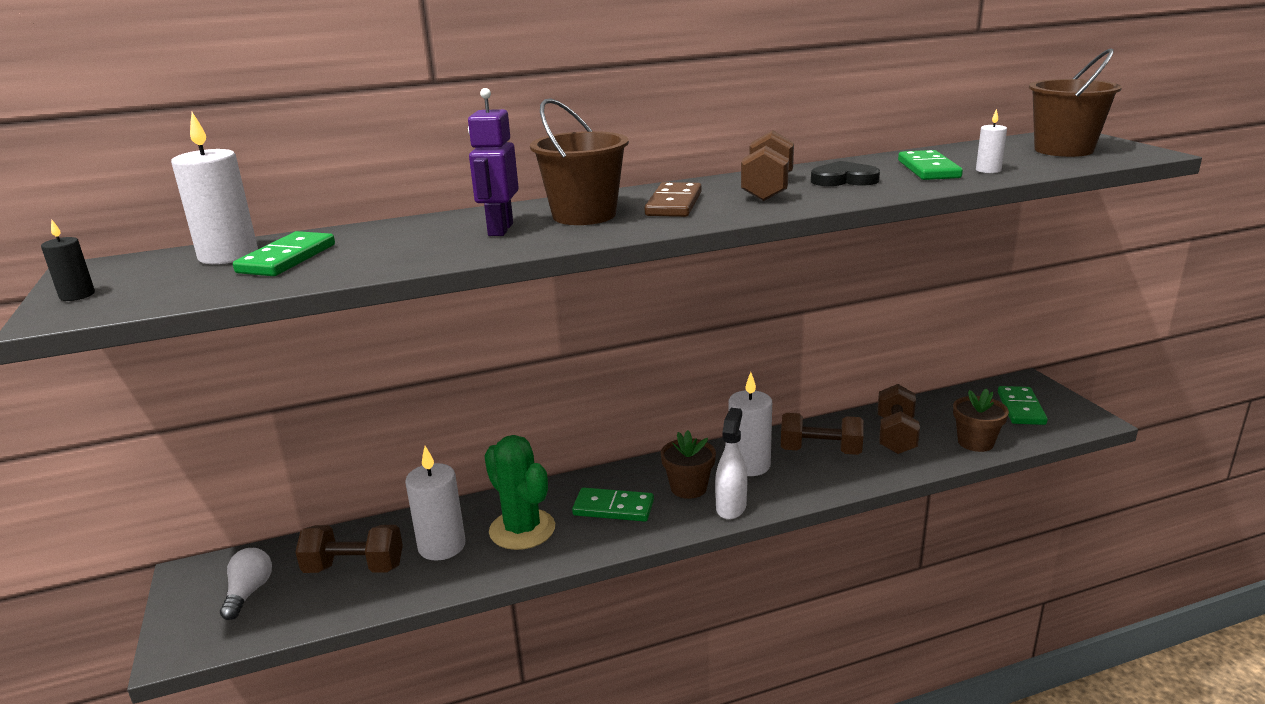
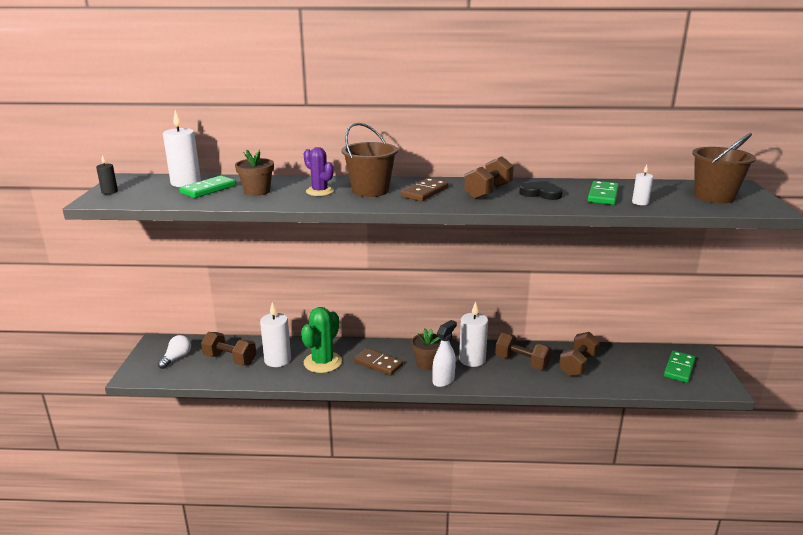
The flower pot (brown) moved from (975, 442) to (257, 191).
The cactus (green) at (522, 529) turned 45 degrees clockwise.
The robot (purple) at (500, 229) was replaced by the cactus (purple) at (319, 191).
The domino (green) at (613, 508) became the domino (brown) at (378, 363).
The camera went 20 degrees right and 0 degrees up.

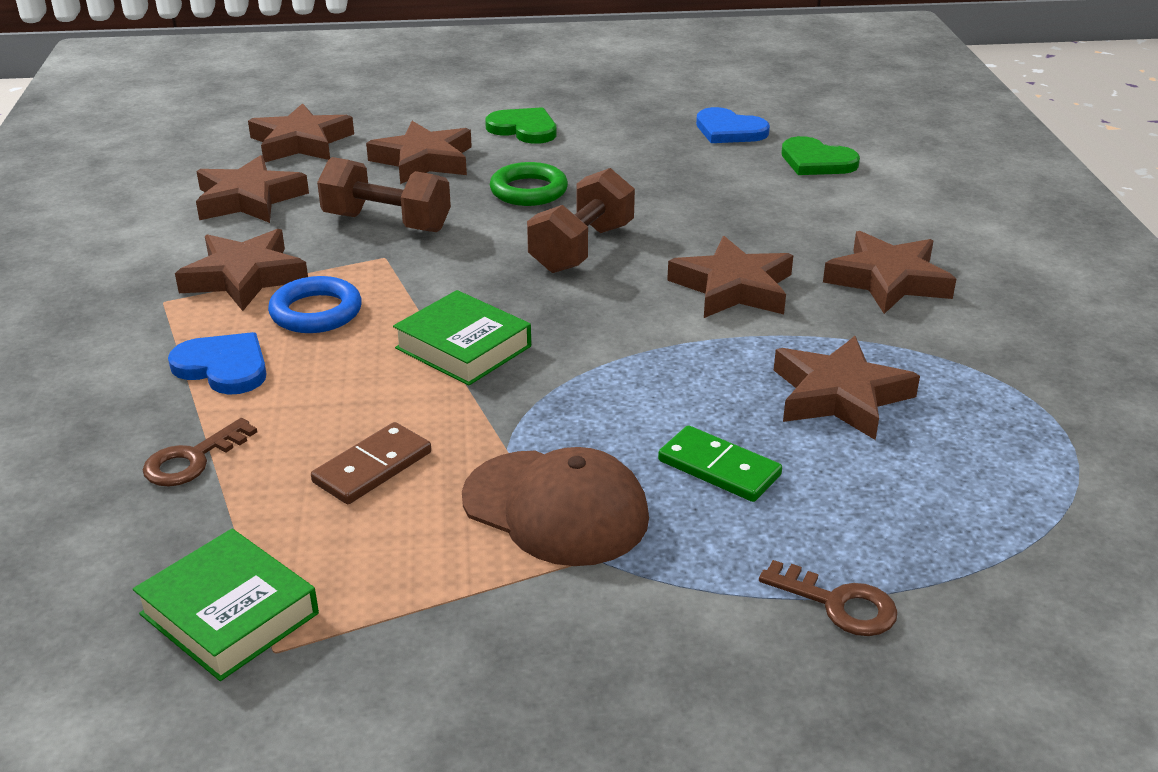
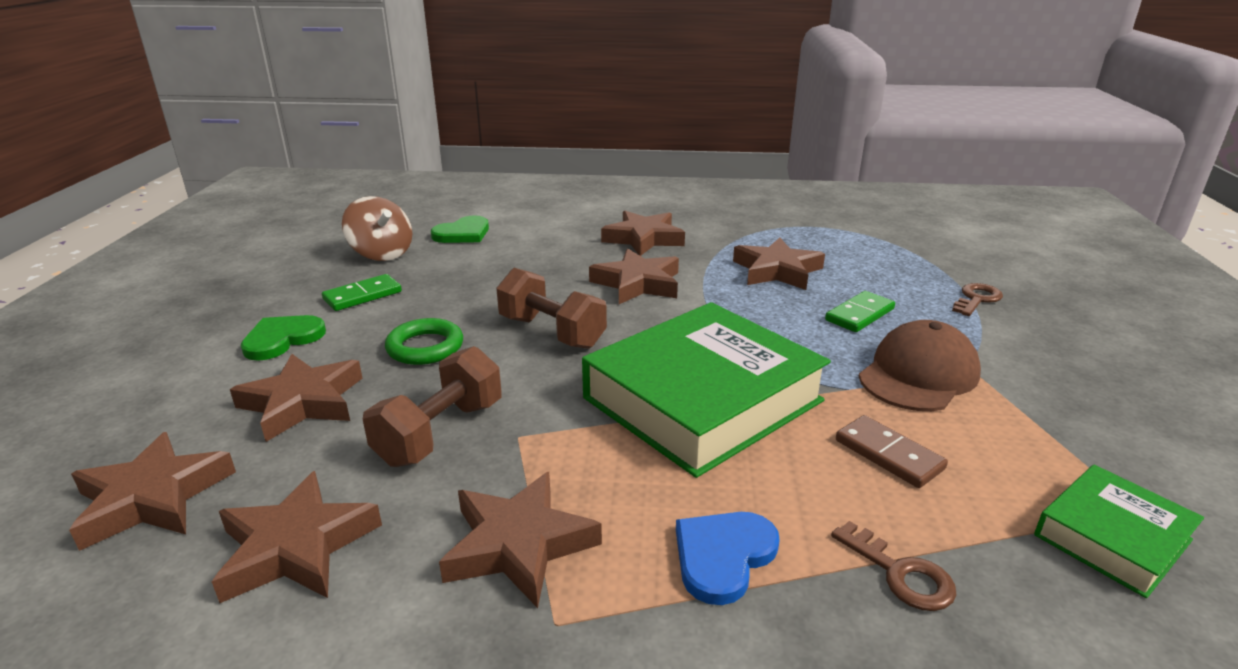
The domino (green) at (362, 295) appeared.
The heart (blue) at (729, 130) was replaced by the spinning top (brown) at (382, 253).
The book (green) at (463, 347) changed to 1.99 times the size.
The ring (blue) at (316, 312) disappeared.
The camera went 80 degrees left and 5 degrees down.

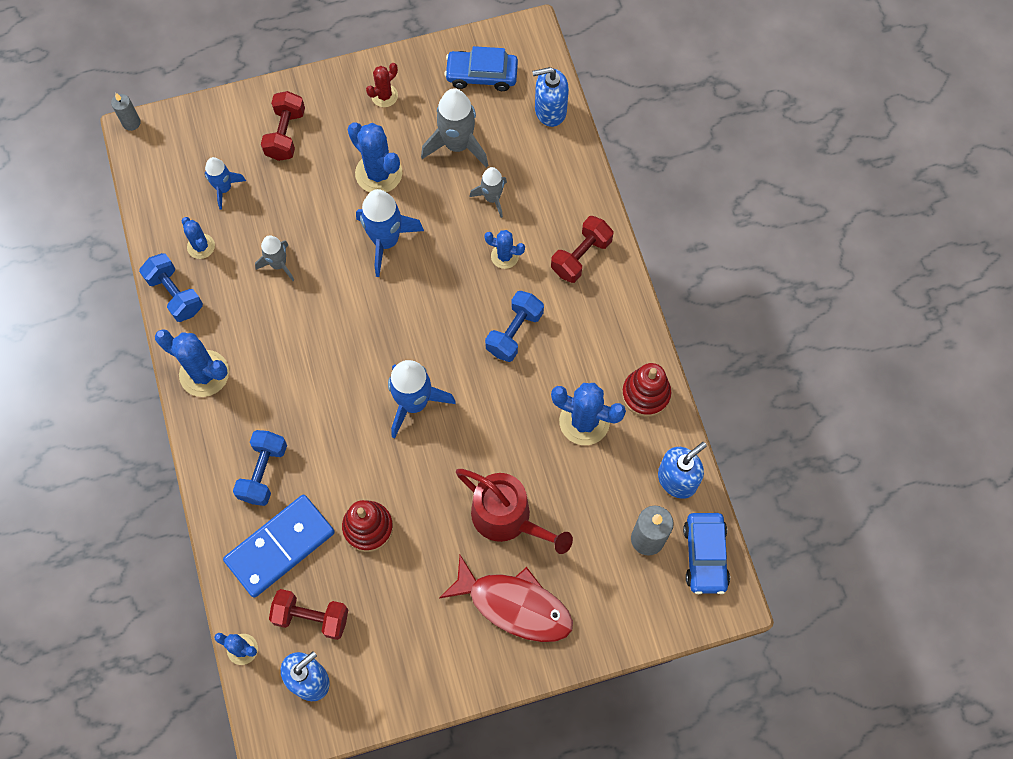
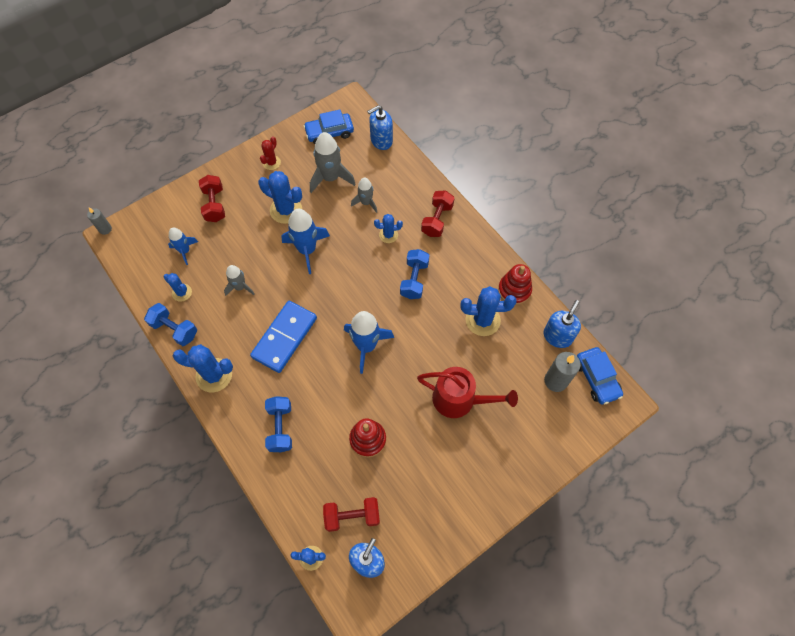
The domino (blue) moved from (280, 546) to (284, 337).
The fish (red) at (514, 605) disappeared.
The camera went 20 degrees left and 5 degrees down.

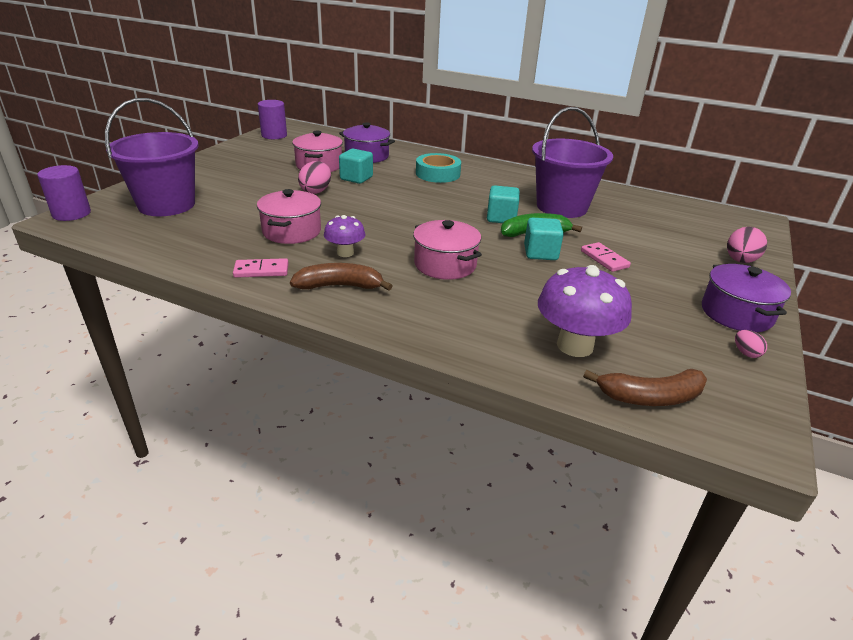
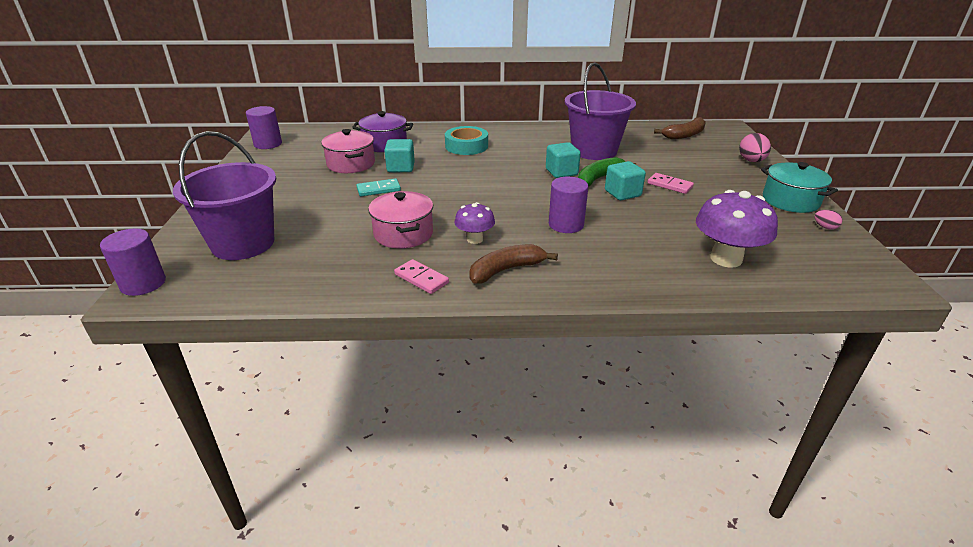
The egg (pink) at (316, 191) was replaced by the domino (turquoise) at (378, 189).
The domino (pink) at (261, 270) turned 75 degrees clockwise.
The pot (pink) at (445, 264) was replaced by the cylinder (purple) at (566, 224).
The banana (brown) moved from (650, 397) to (684, 135).
The pot (purple) at (736, 313) became the pot (turquoise) at (790, 201).
The camera went 25 degrees left and 0 degrees up.

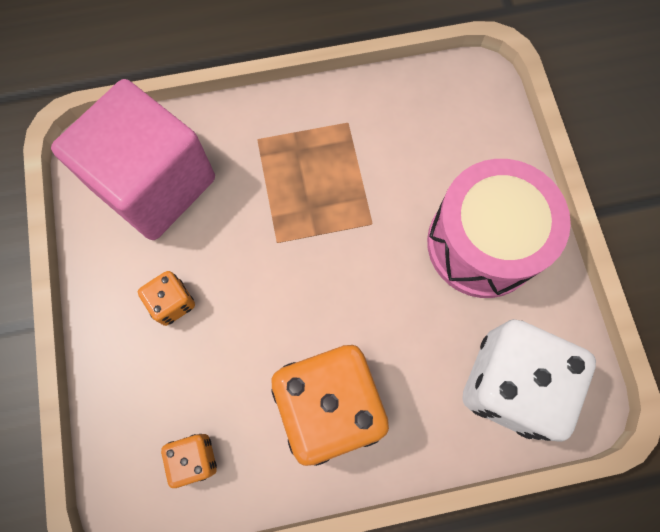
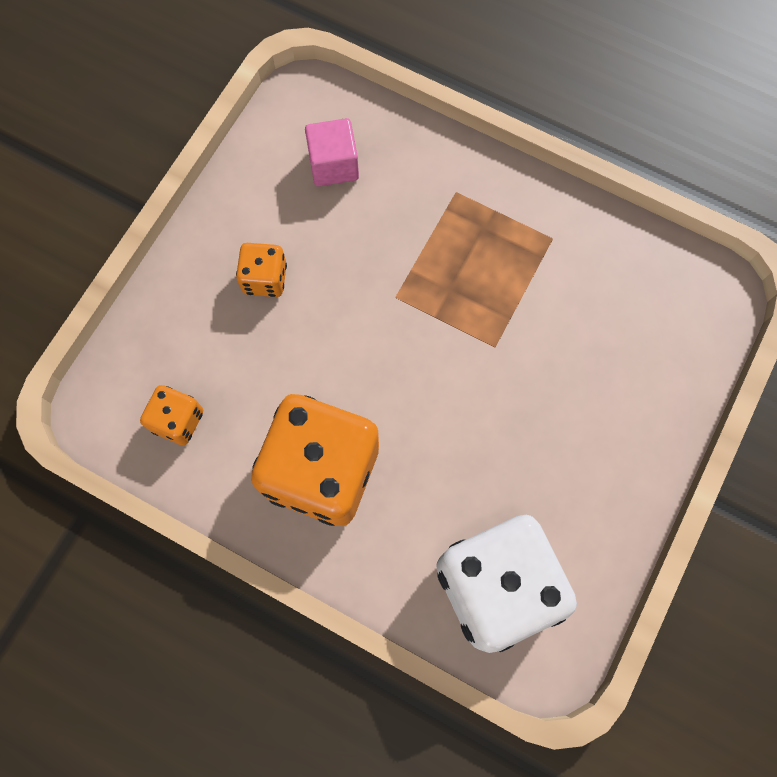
The cube (pink) at (154, 184) changed to 0.44 times the size.
The drum (pink) at (482, 244) disappeared.
The camera went 40 degrees right and 0 degrees up.

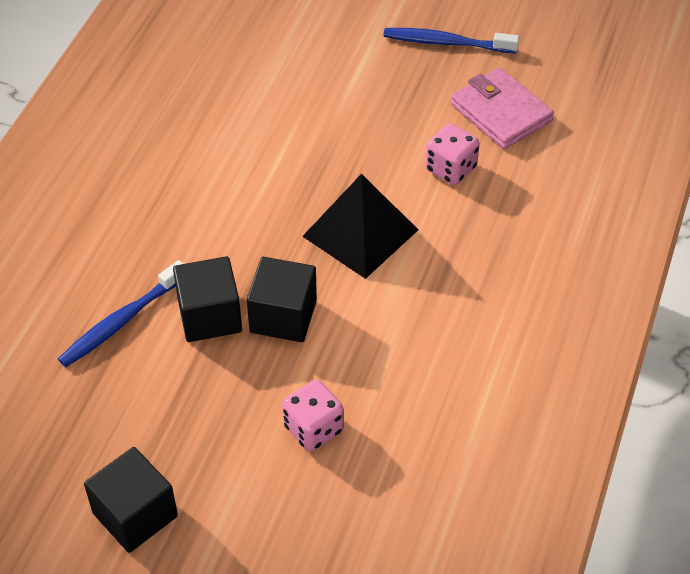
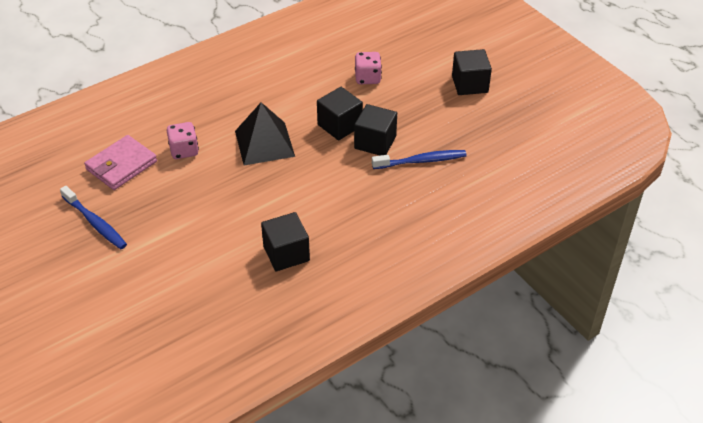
The wallet (pink) at (500, 113) turned 45 degrees clockwise.
The cube (black) at (286, 253) appeared.
The camera went 145 degrees left and 5 degrees down.

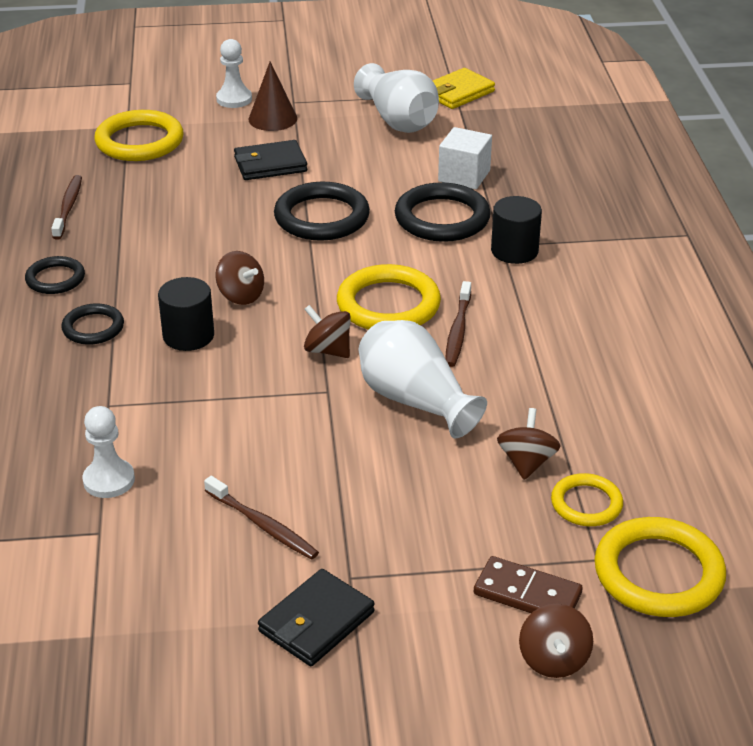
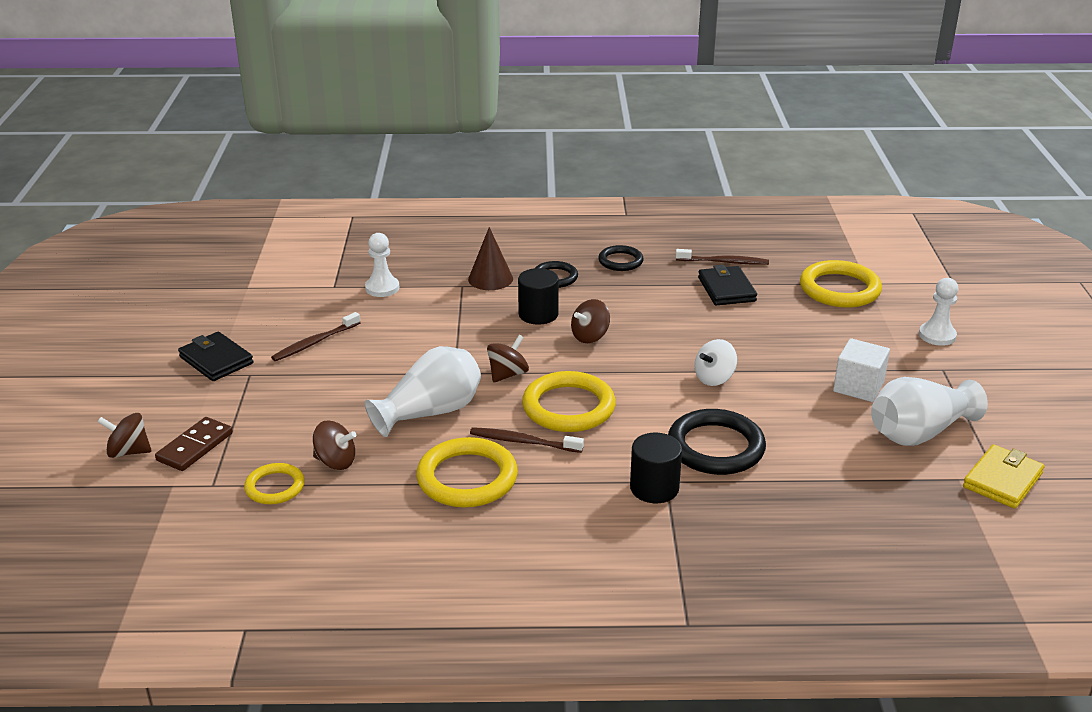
The ring (yellow) moved from (658, 573) to (467, 478).
The cone (brown) moved from (272, 119) to (490, 279).
The ring (black) at (322, 217) was replaced by the spinning top (white) at (714, 378).
The wallet (black) moved from (270, 164) to (726, 289).
The cube (white) moved from (464, 176) to (858, 387).
The wallet (yellow) at (458, 92) turned 75 degrees clockwise.
The camera went 95 degrees right and 5 degrees down.

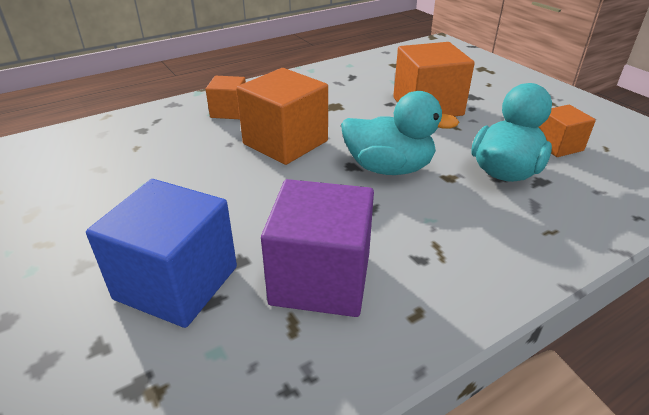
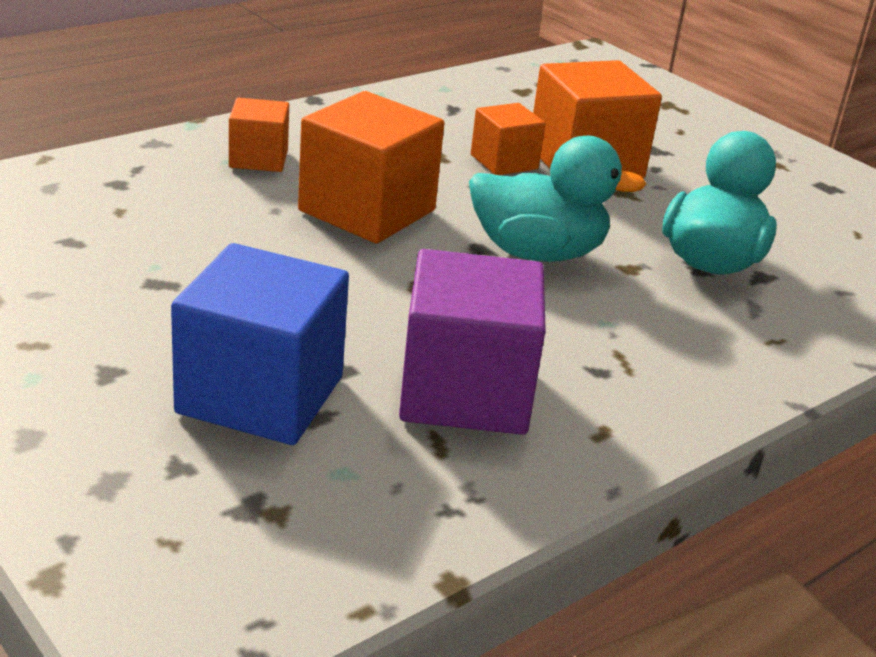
The cube (orange) moved from (558, 146) to (504, 162).
The camera went 10 degrees left and 5 degrees down.

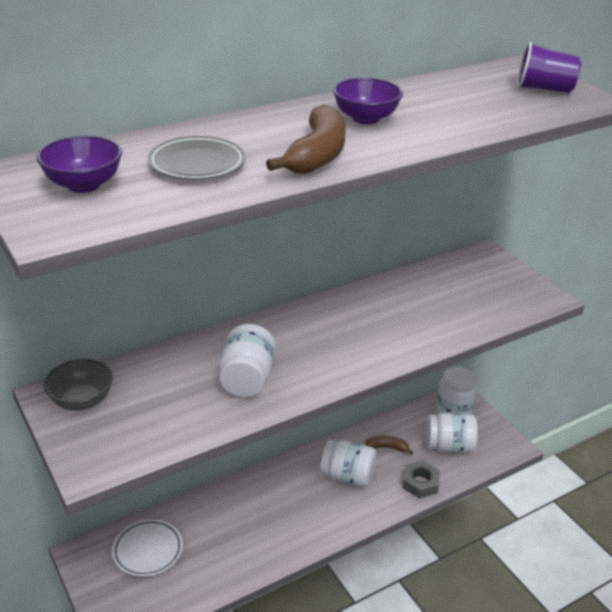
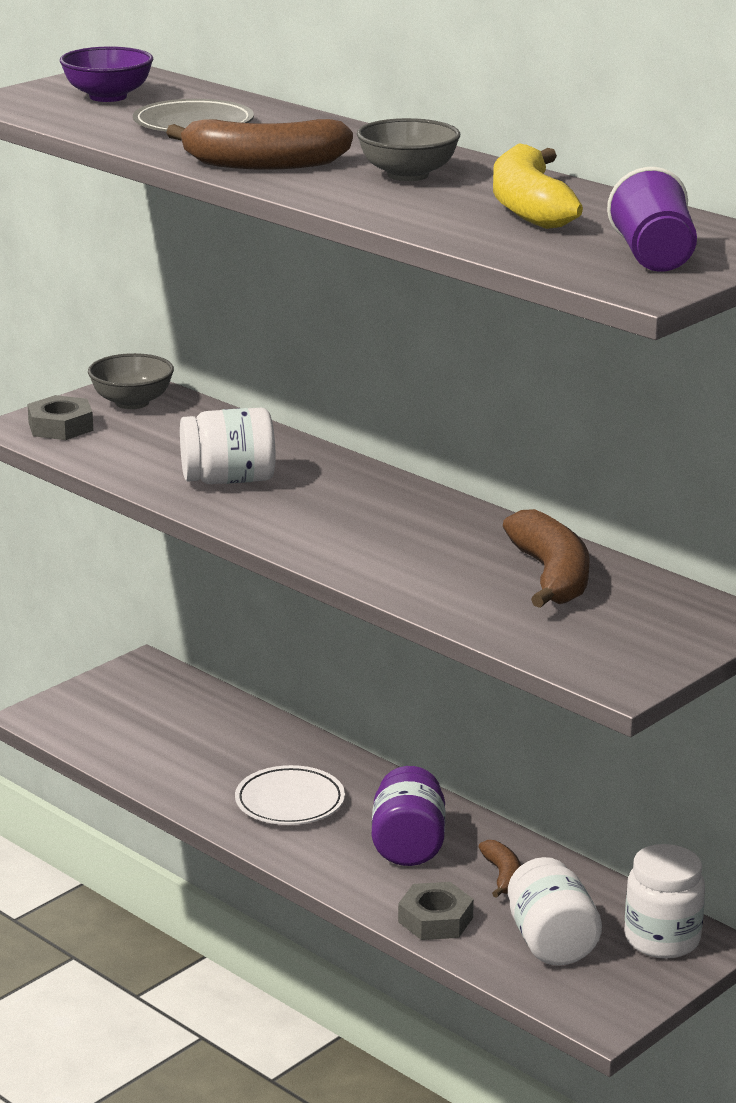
The nut (grey) at (60, 426) appeared.
The plate (white) moved from (148, 550) to (290, 802).
The bowl (purple) at (365, 118) became the bowl (grey) at (408, 175).
The jar (white) at (347, 476) became the jar (purple) at (408, 845).
The banana (yellow) at (529, 207) appeared.
The banana (brown) at (551, 576) appeared.
The camera went 75 degrees right and 10 degrees down.

